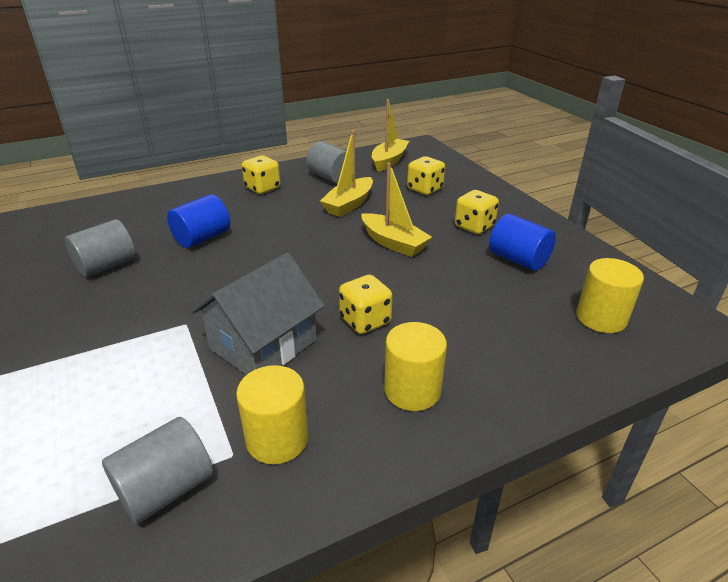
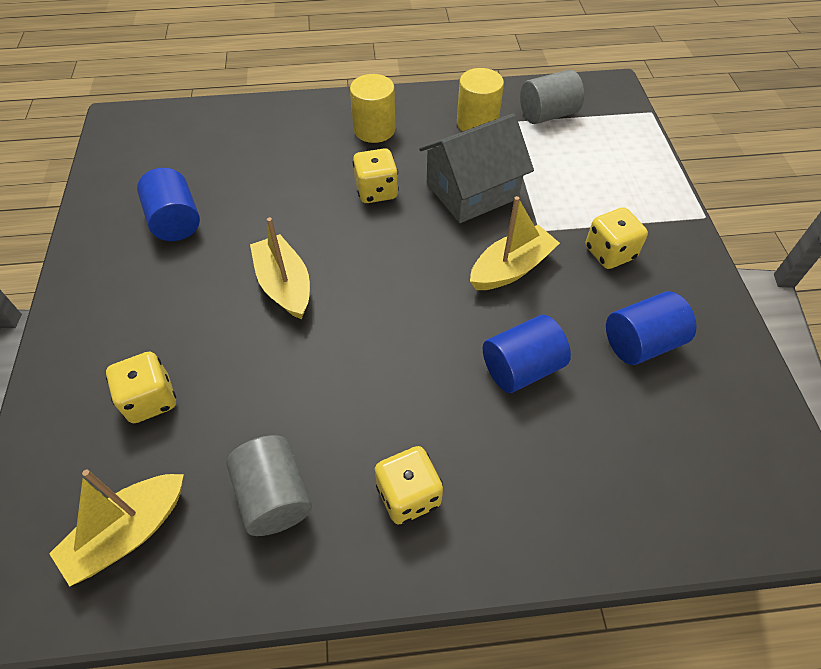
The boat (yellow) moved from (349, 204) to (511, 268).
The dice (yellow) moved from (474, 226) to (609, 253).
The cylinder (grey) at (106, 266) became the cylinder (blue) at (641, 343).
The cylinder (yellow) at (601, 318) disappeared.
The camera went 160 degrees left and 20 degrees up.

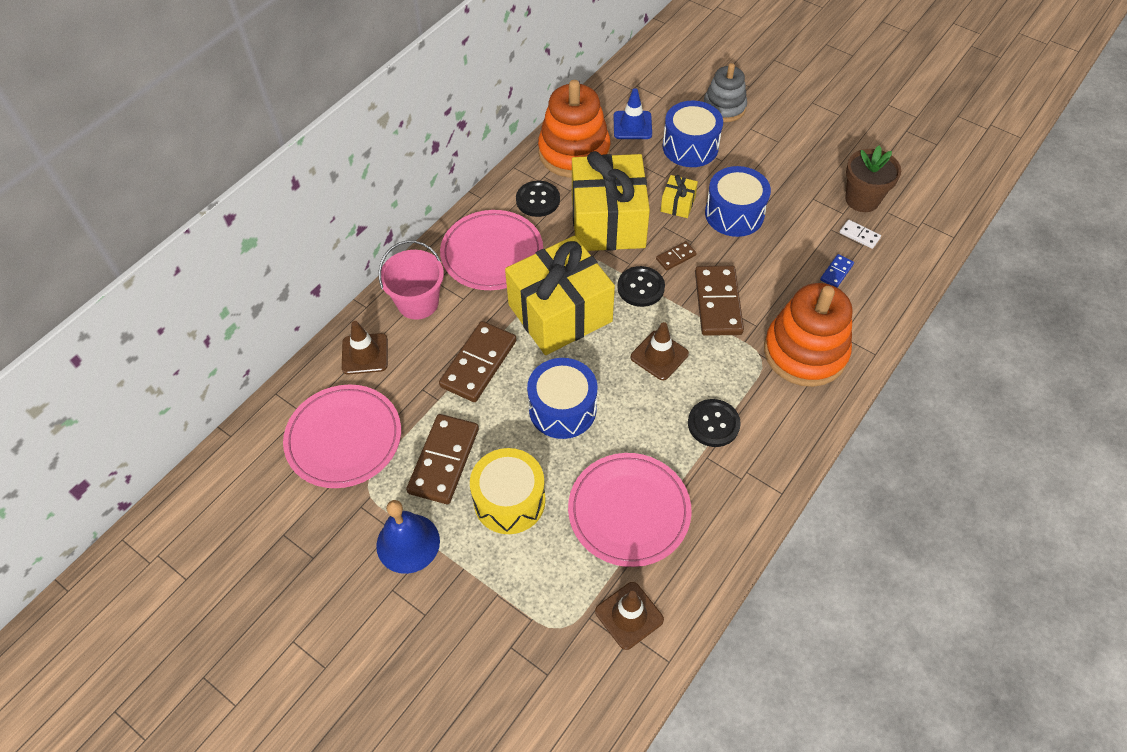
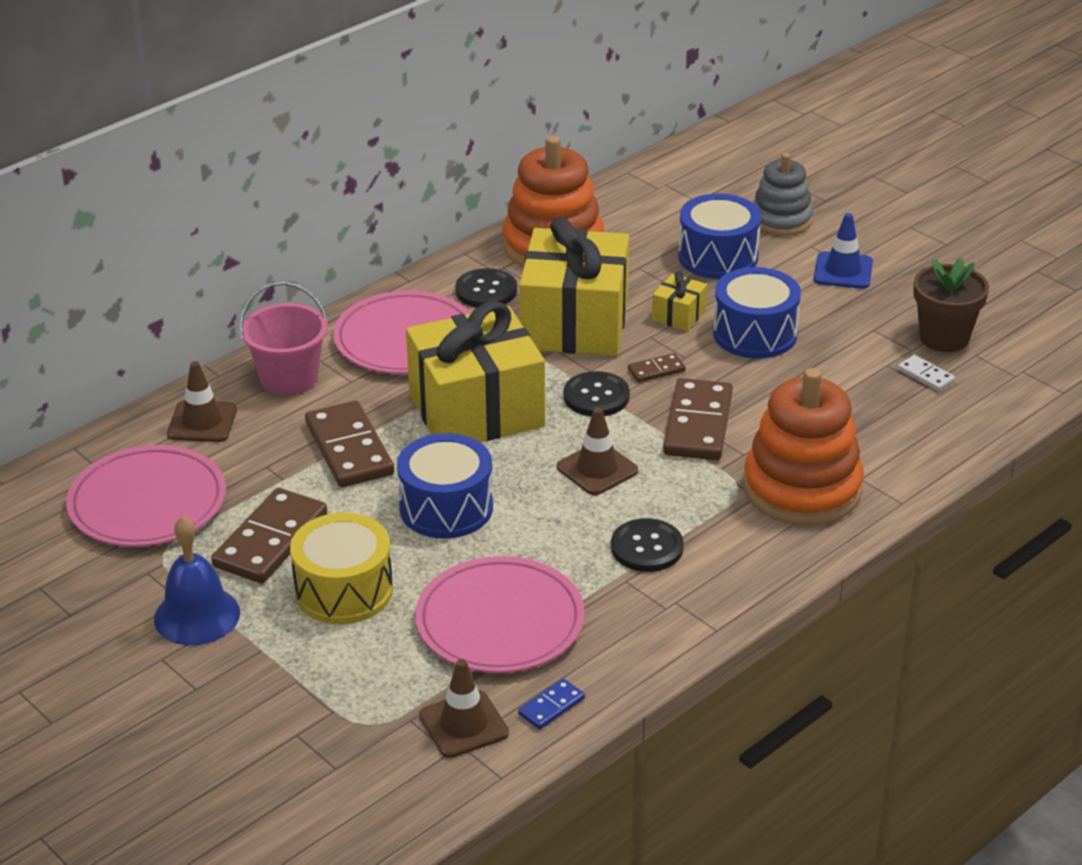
The domino (brown) at (478, 363) turned 60 degrees counterclockwise.
The domino (blue) moved from (836, 272) to (551, 706).
The traffic cone (blue) moved from (632, 125) to (843, 271).
The camera went 10 degrees right and 20 degrees down.

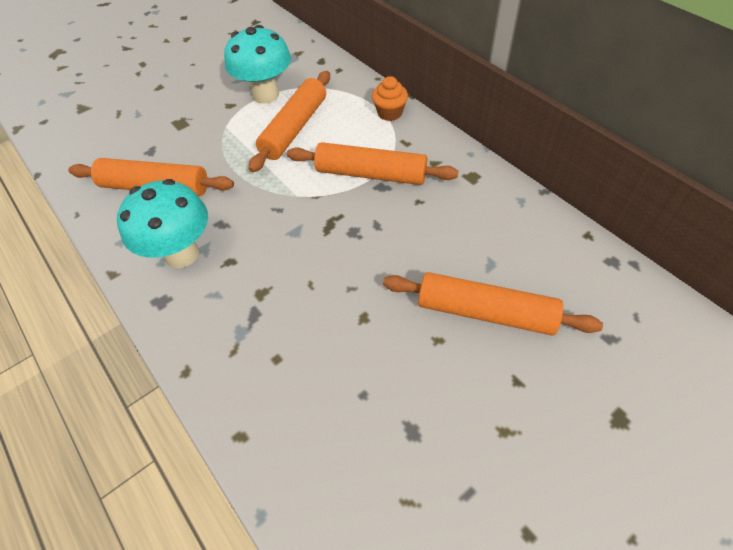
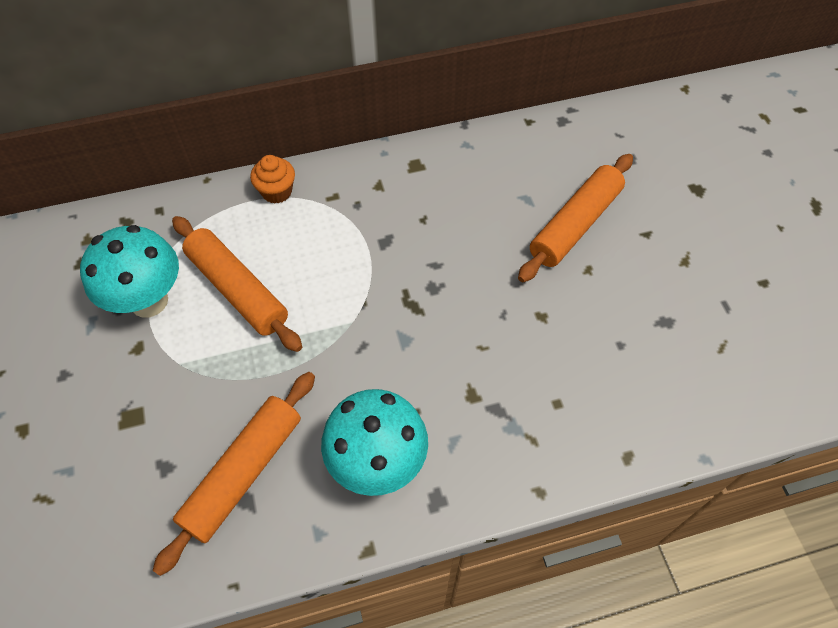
The rolling pin (orange) at (371, 174) disappeared.
The camera went 70 degrees left and 5 degrees up.

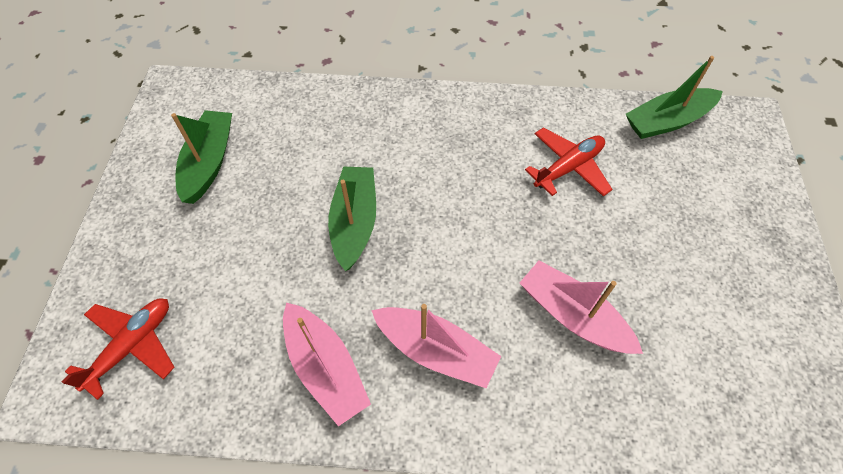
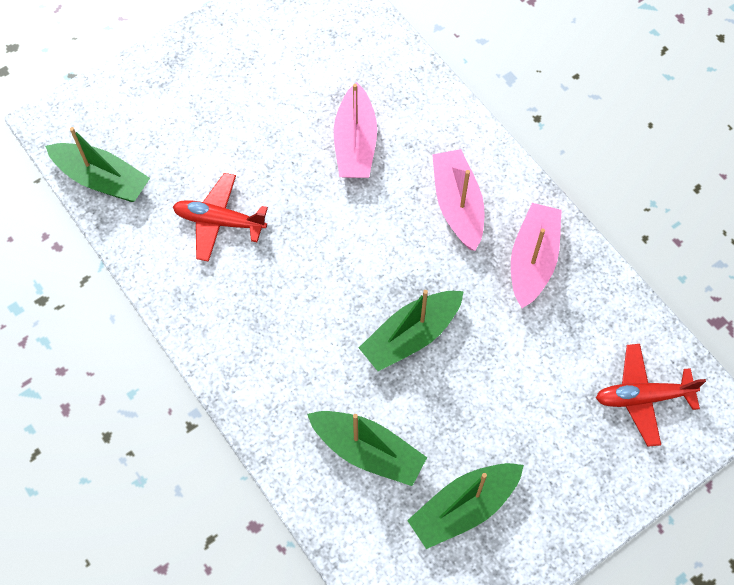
The boat (green) at (367, 451) appeared.
The camera went 130 degrees left and 5 degrees up.

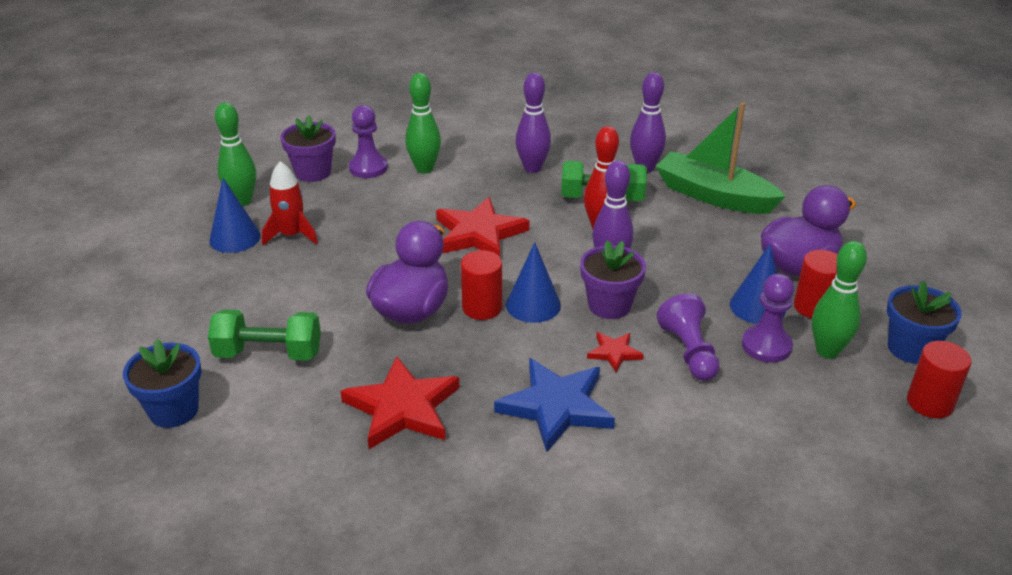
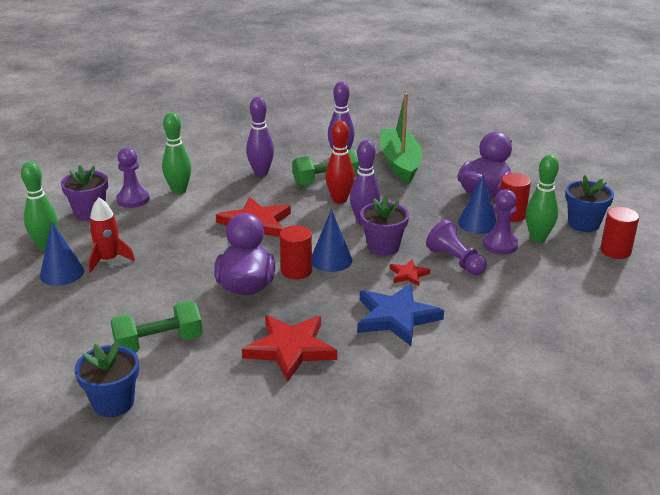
The boat (green) at (714, 196) turned 75 degrees clockwise.
The camera went 25 degrees left and 5 degrees down.

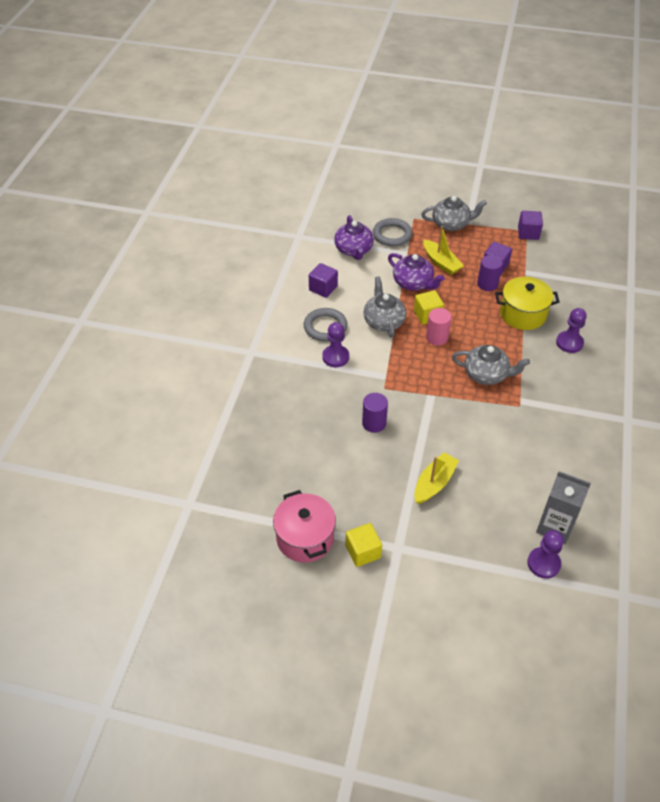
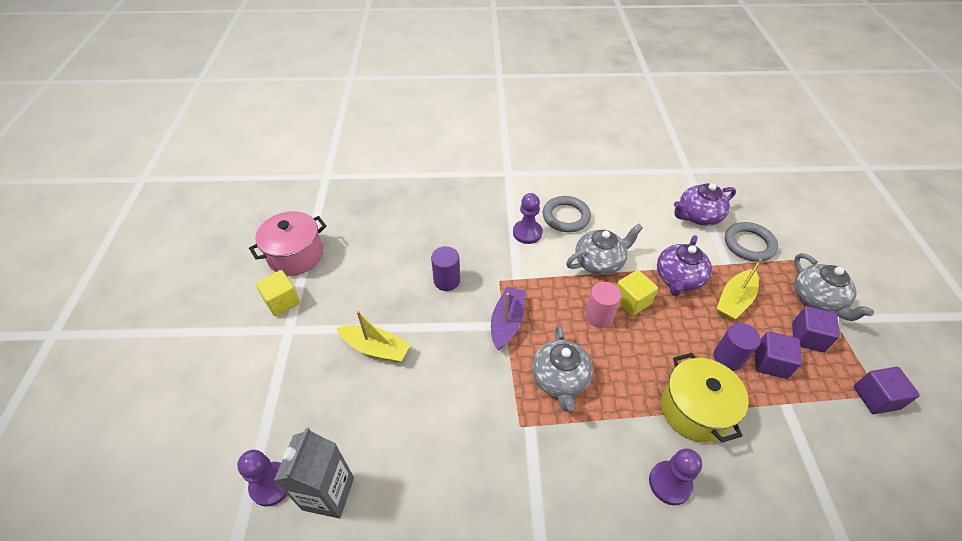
The boat (purple) at (507, 322) appeared.
The cube (purple) moved from (323, 288) to (807, 337).
The camera went 75 degrees right and 0 degrees up.

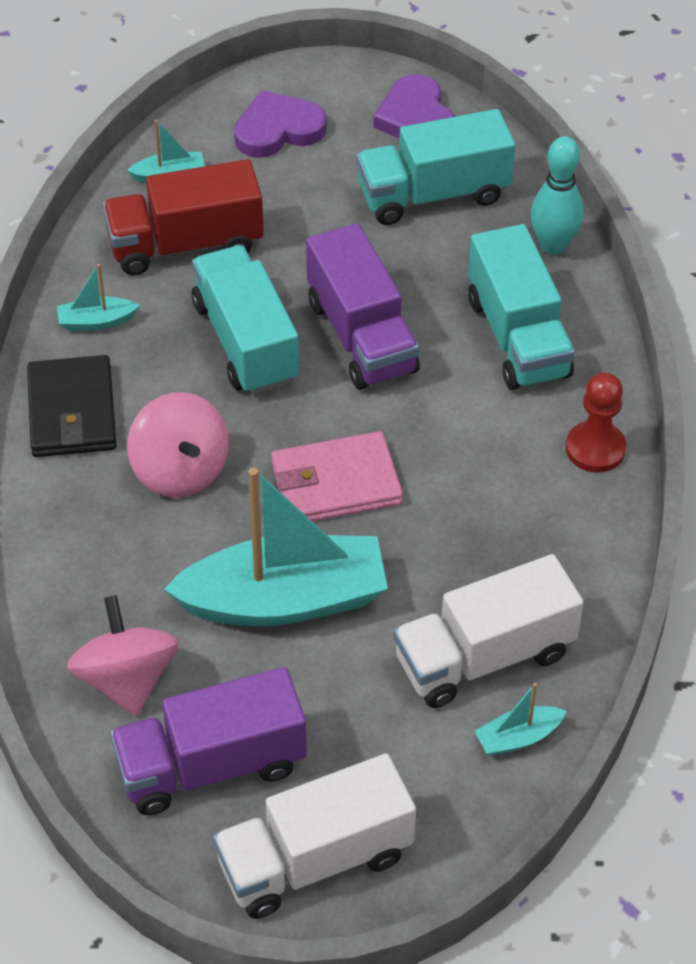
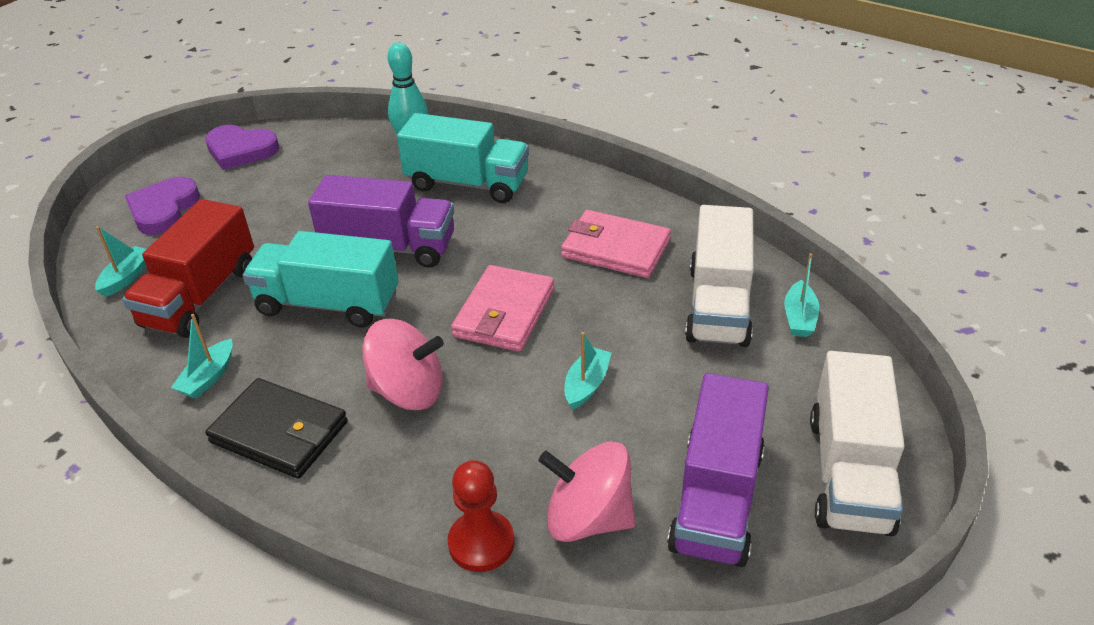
The pawn (red) moved from (595, 449) to (481, 543).
The wallet (pink) at (615, 248) appeared.
The boat (turquoise) at (284, 600) changed to 0.42 times the size.
The truck (turquoise) at (433, 194) disappeared.
The camera went 55 degrees left and 10 degrees down.

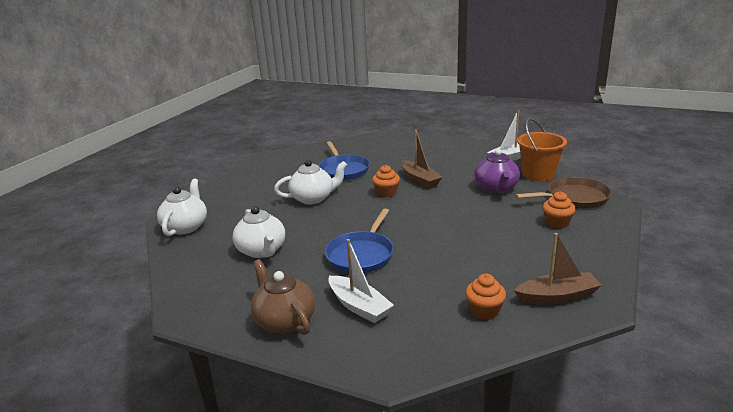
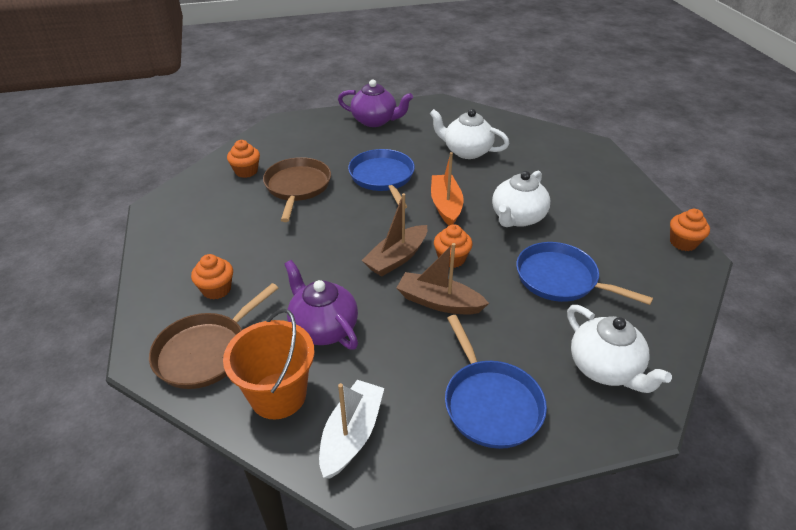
The pan (brown) at (297, 187) appeared.
The teapot (brown) at (284, 321) became the teapot (purple) at (375, 121).
The boat (brown) moved from (557, 297) to (397, 258).
The boat (orange) at (446, 206) appeared.
The pan (blue) at (490, 403) appeared.
The teapot (white) moved from (186, 227) to (605, 368).
The cupcake (orange) at (683, 242) appeared.
The boat (white) at (359, 306) disappeared.
The camera went 140 degrees right and 15 degrees up.

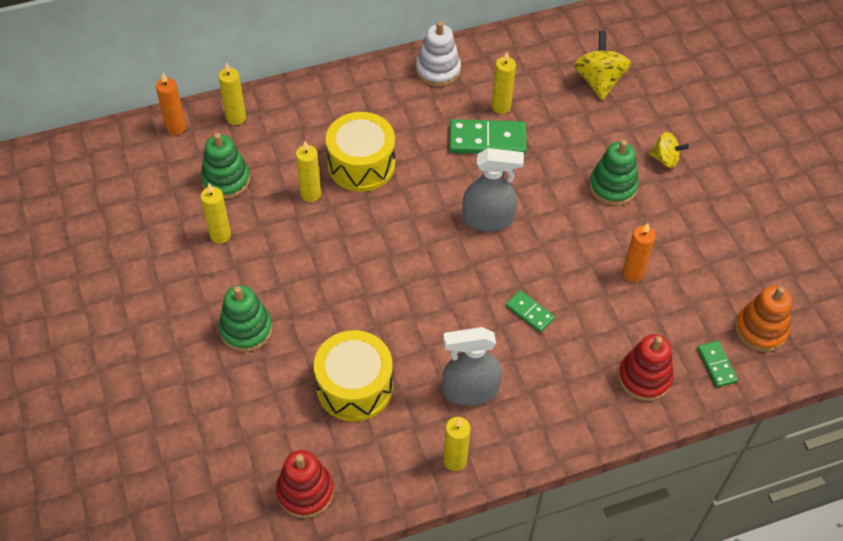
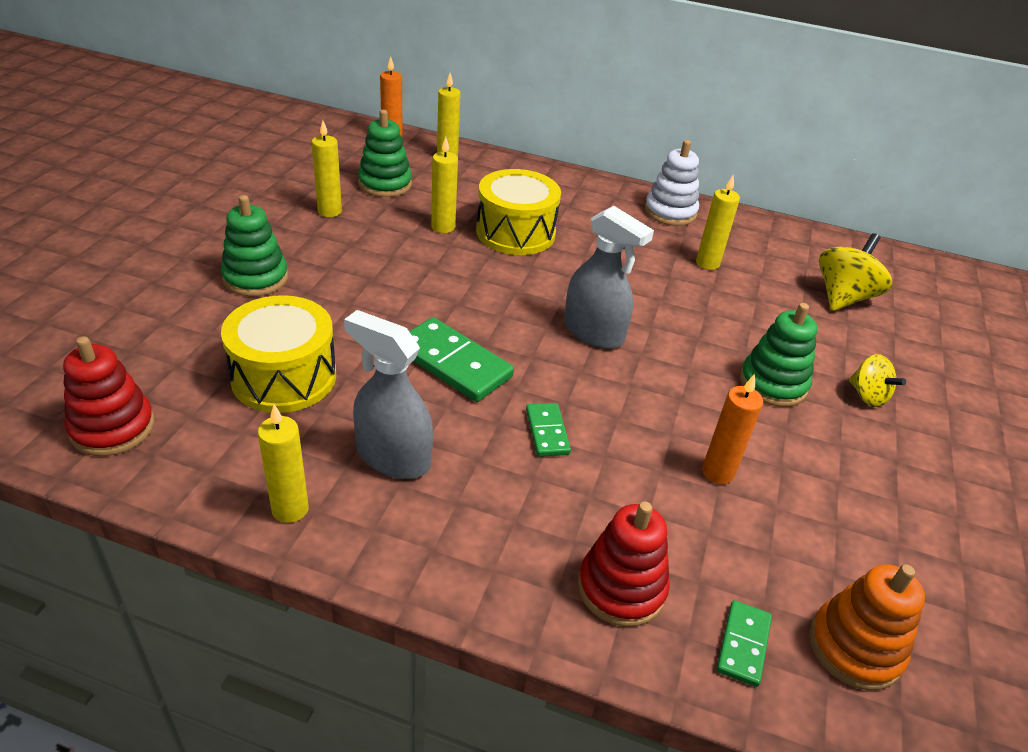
The domino (green) moved from (487, 140) to (453, 363).
The camera went 35 degrees right and 15 degrees down.

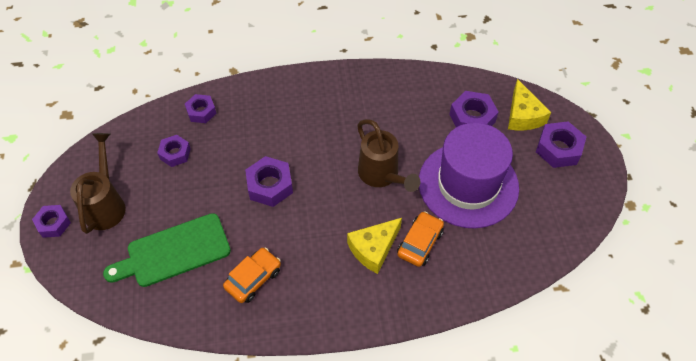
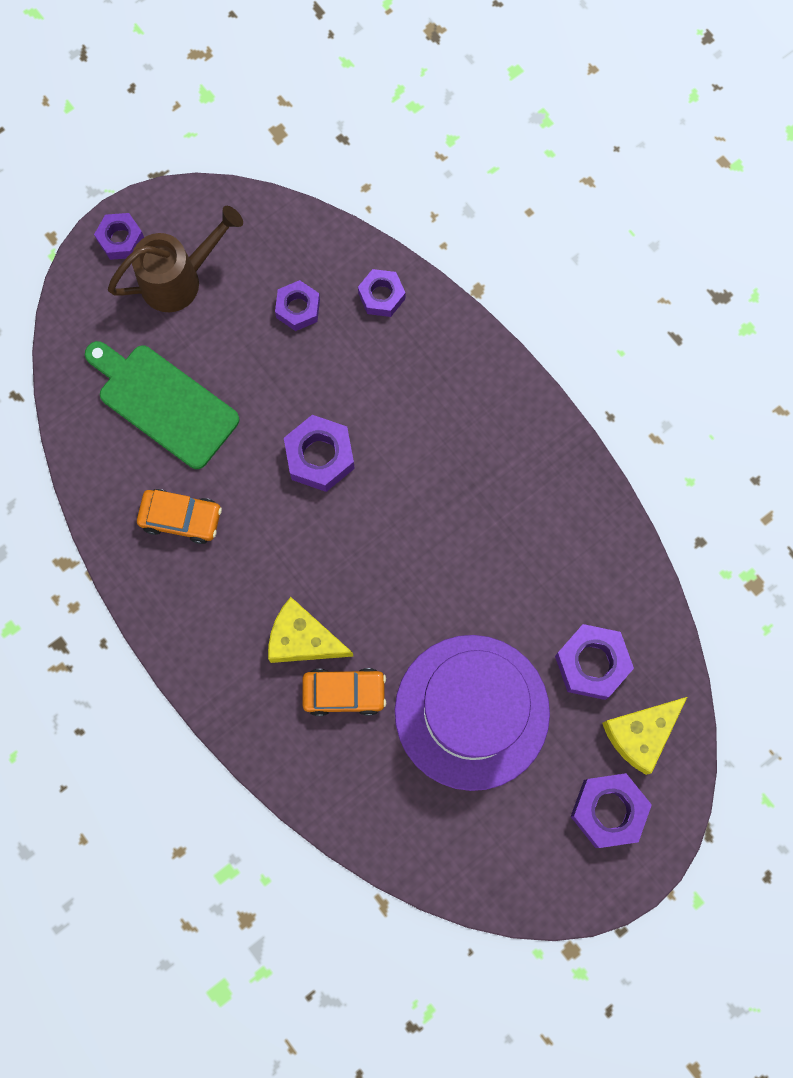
The watering can (brown) at (381, 175) disappeared.
The camera went 60 degrees right and 20 degrees up.

